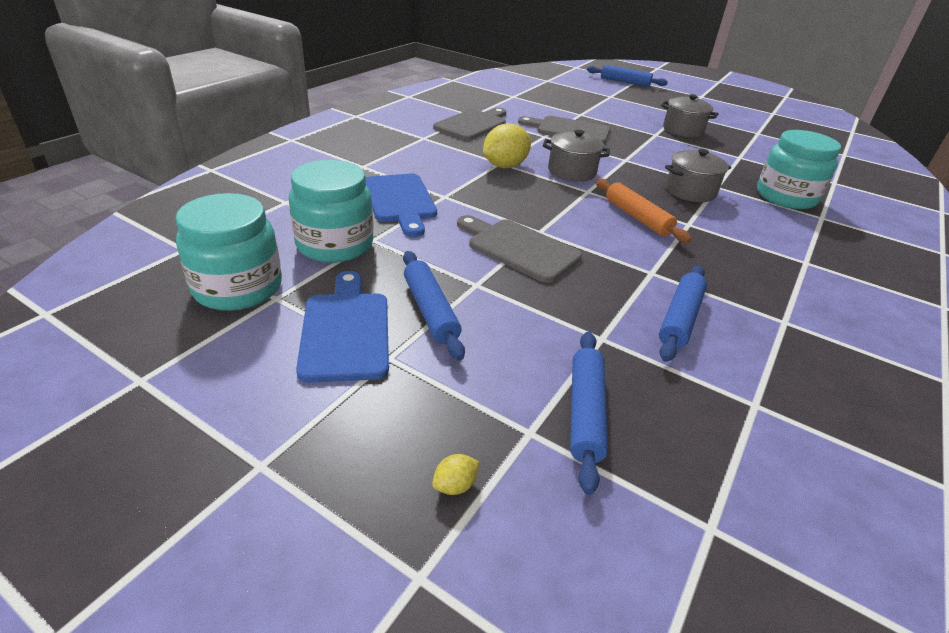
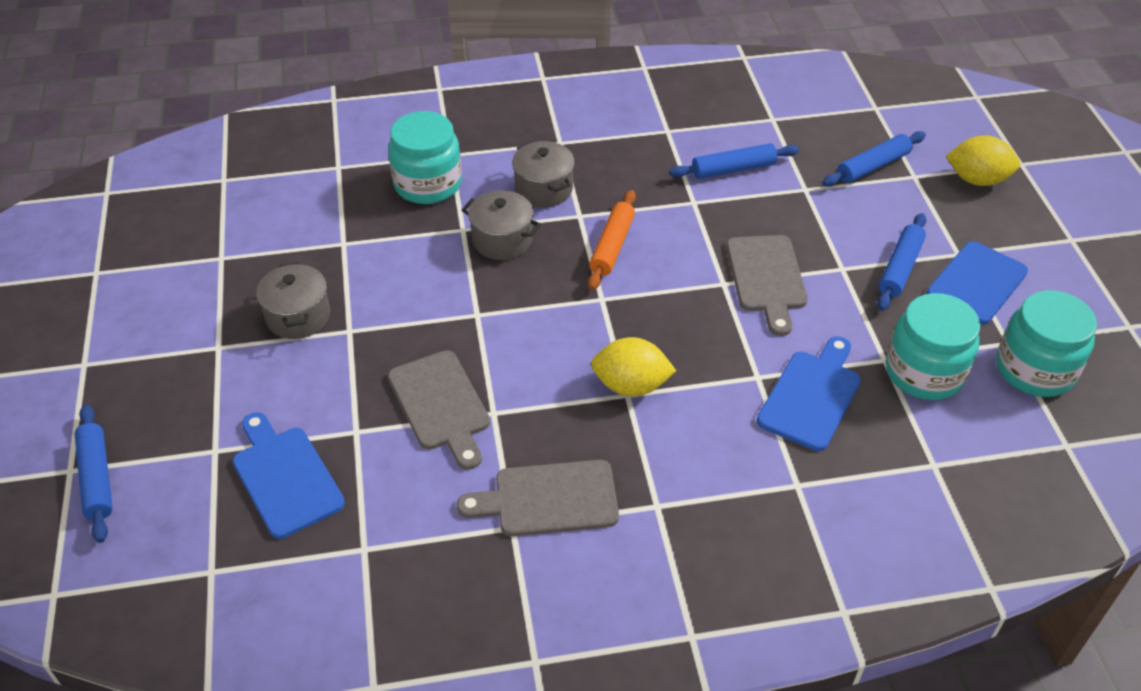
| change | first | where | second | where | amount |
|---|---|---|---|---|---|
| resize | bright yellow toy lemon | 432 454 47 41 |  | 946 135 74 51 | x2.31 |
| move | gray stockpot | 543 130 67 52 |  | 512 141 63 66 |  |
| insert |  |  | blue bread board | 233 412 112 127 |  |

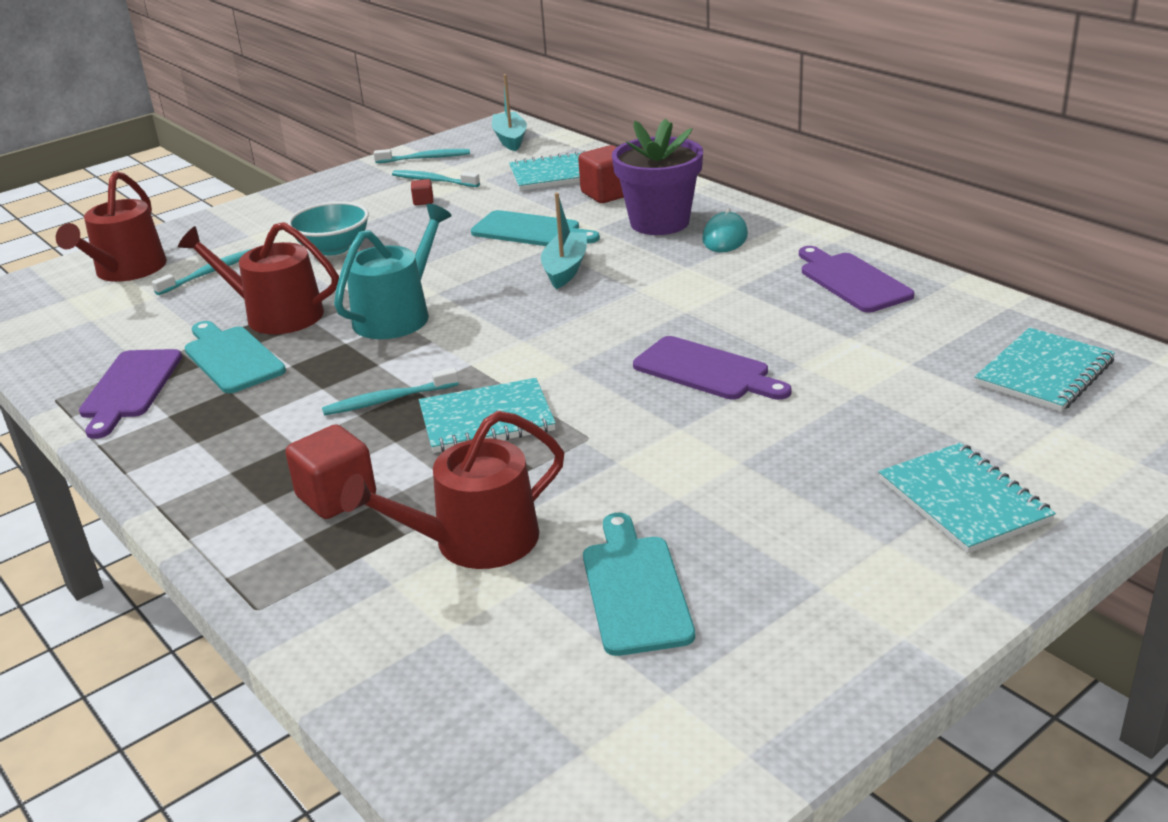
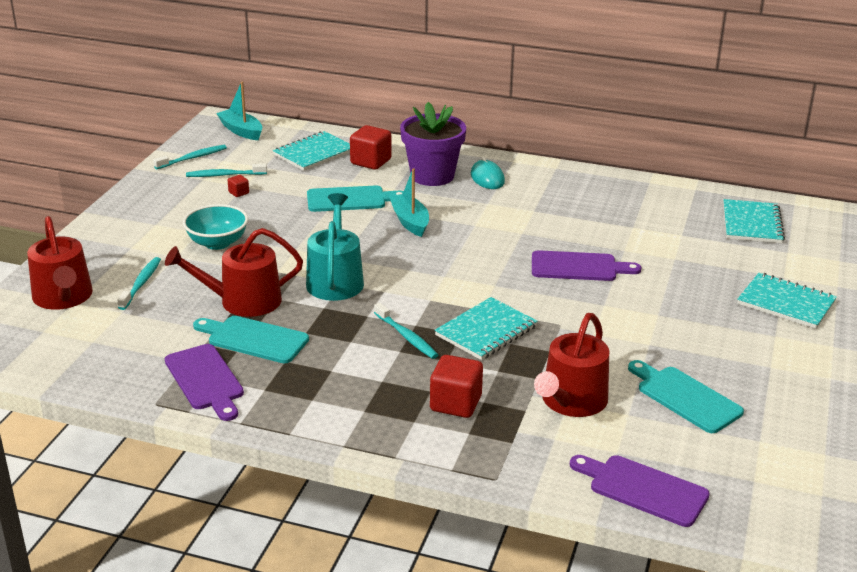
| change | first | where | second | where | amount |
|---|---|---|---|---|---|
| rotate | aqua toothbrush | 322 367 137 48 |  | 374 303 64 56 | 75 degrees counterclockwise |
| move | violet bread board | 799 246 115 66 |  | 570 455 140 72 |  |

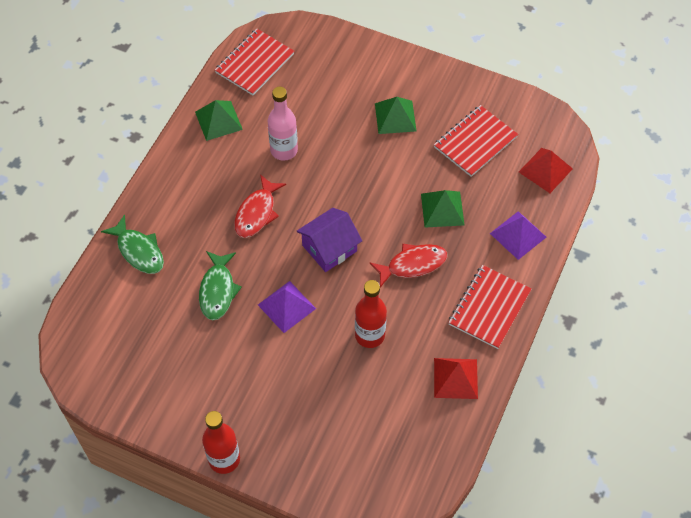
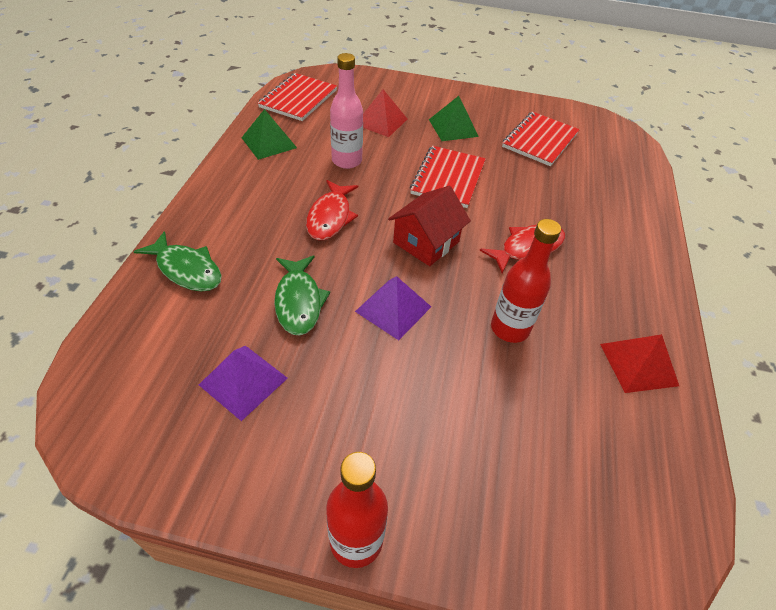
| change | first | where | second | where | amount |
|---|---|---|---|---|---|
| recolor | violet cottage | 297 208 65 64 | red cottage | 388 186 83 80 |  |
| delete | green pyramid shape | 421 190 43 38 |  |  |  |
| move | red exercise book | 448 265 84 84 |  | 410 146 76 62 |  |
| move | violet pyramid shape | 490 211 56 49 |  | 199 346 89 75 |  |
| move | red pyramid shape | 519 148 54 45 |  | 363 89 44 48 |  |

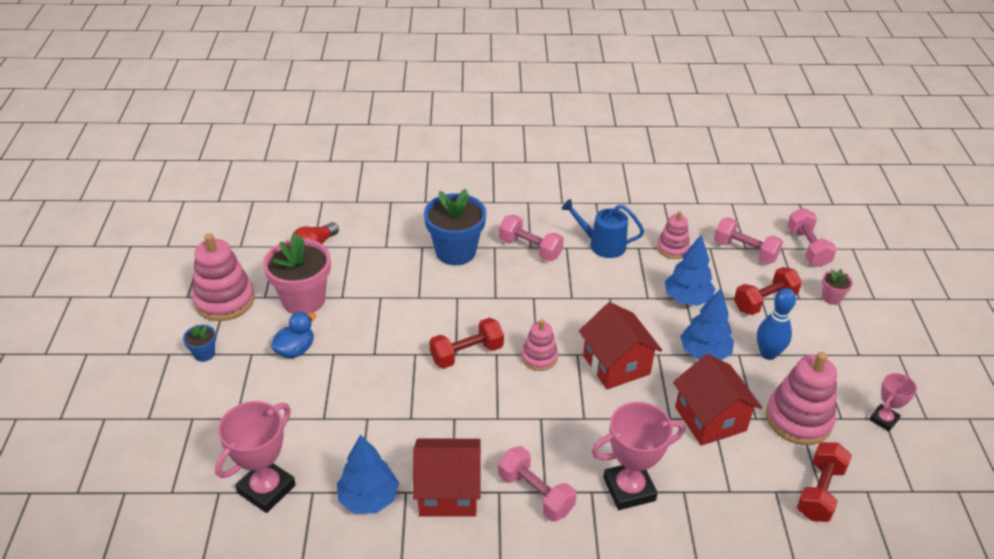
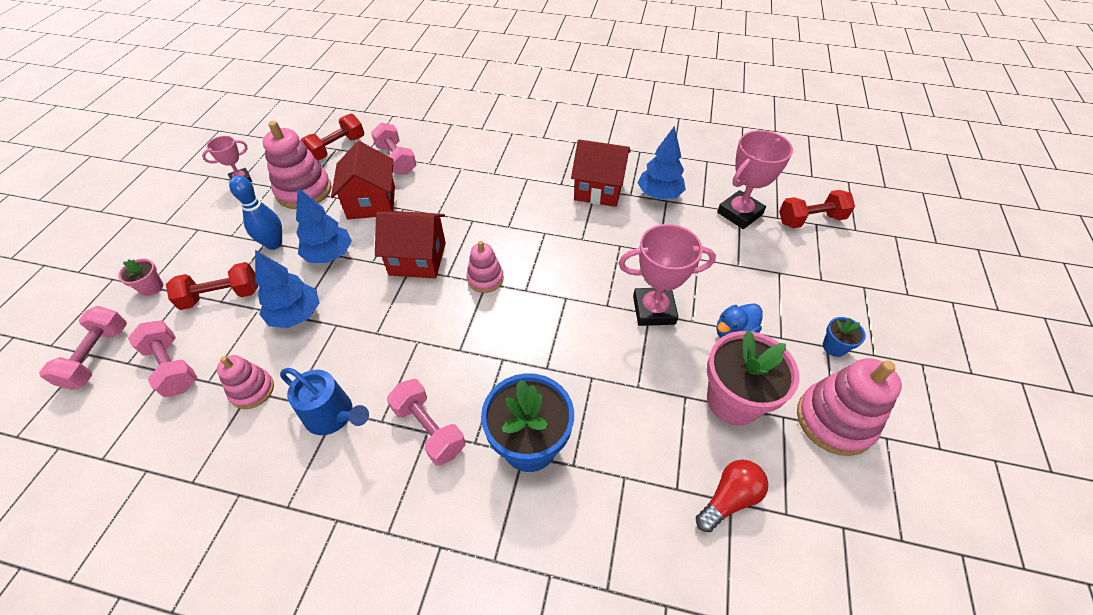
| change | first | where | second | where | amount |
|---|---|---|---|---|---|
| move | red free weight | 429 318 75 51 |  | 779 190 76 38 |  |
| move | rosy free weight | 498 446 79 75 |  | 371 123 45 52 |  |
| rotate | red cottage | 579 302 83 87 |  | 375 211 71 68 | 75 degrees counterclockwise |
| move | rosy prize cup | 591 402 94 108 |  | 619 224 97 102 |  |

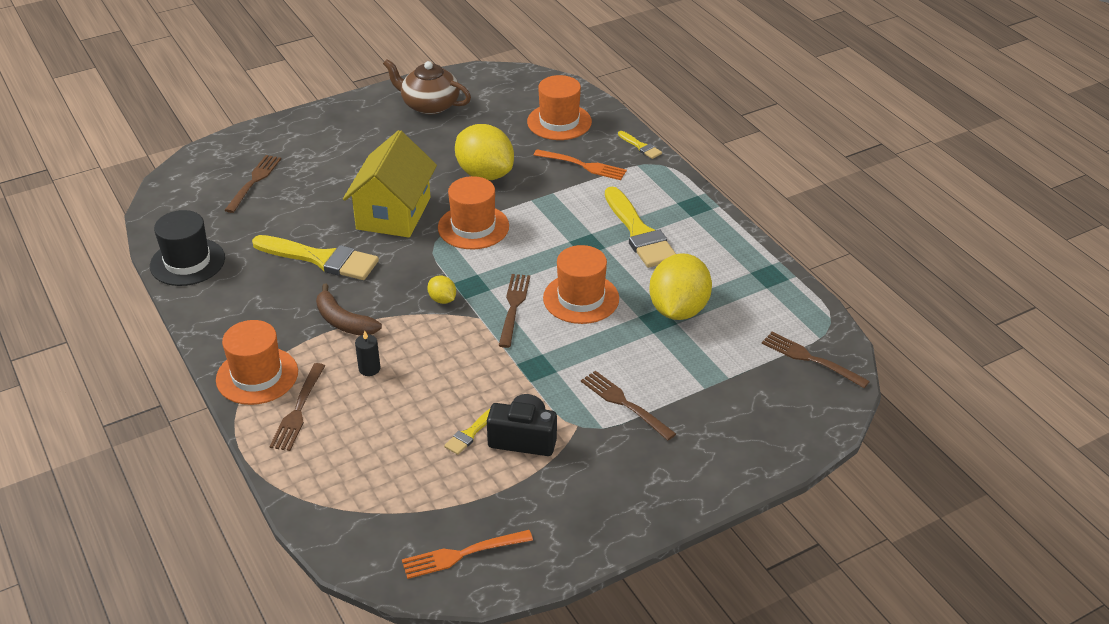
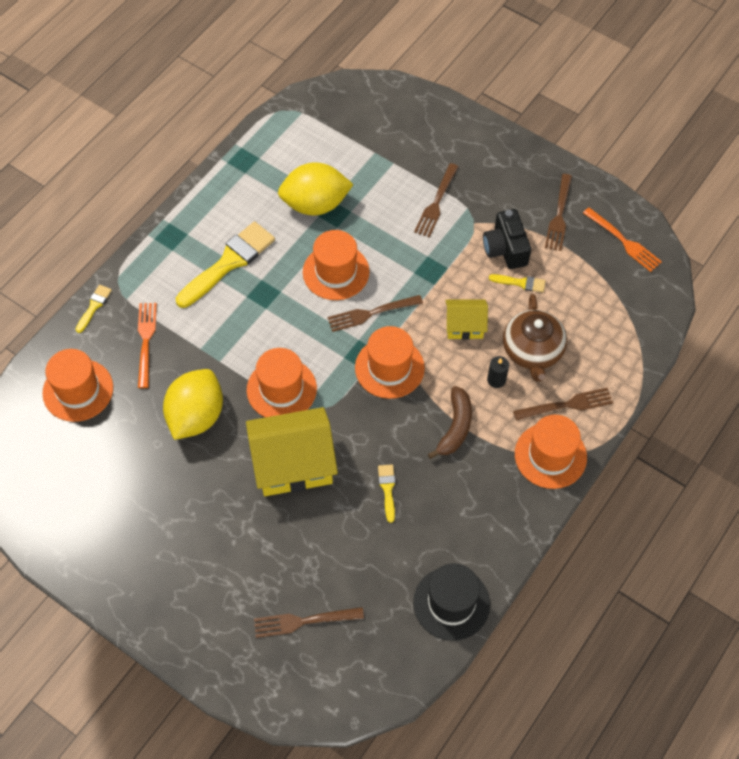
| change | first | where | second | where | amount |
|---|---|---|---|---|---|
| resize | bright yellow brush | 252 235 127 45 |  | 378 464 17 59 | x0.46 |
| move | brown tea pot | 383 59 88 55 |  | 503 294 64 88 |  |
| replace | bright yellow toy lemon | 427 275 29 29 | orange tall hat | 355 326 70 73 |  |
| move | brown dinner fork | 762 332 108 56 |  | 545 174 27 77 |  |
| insert |  |  | bright yellow cottage | 445 299 43 41 |  |

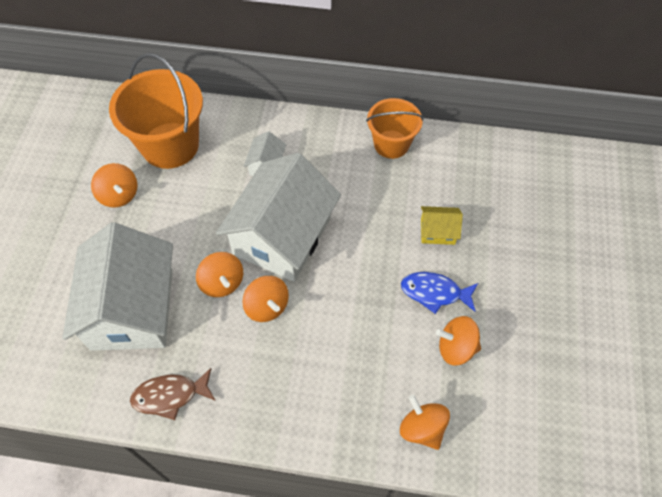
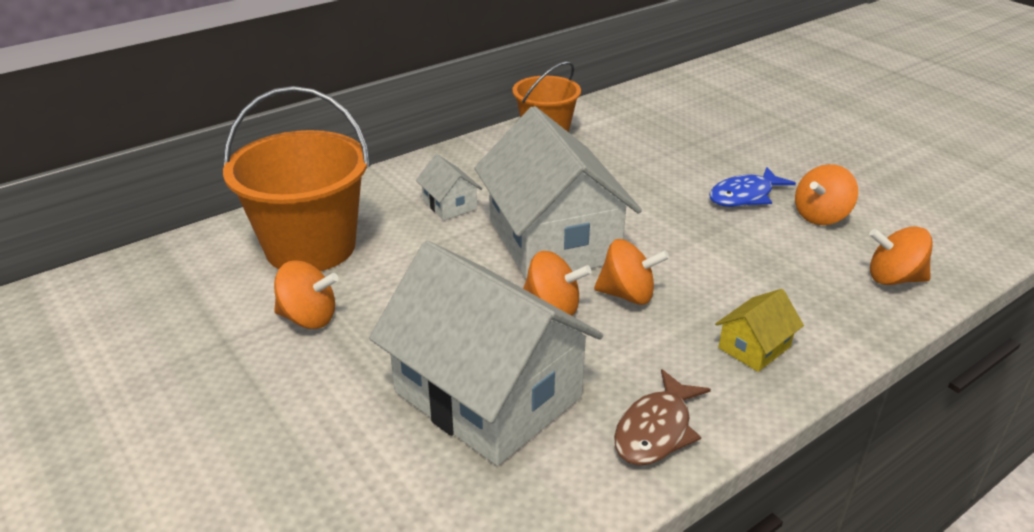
| change | first | where | second | where | amount |
|---|---|---|---|---|---|
| move | bright yellow cottage | 421 206 42 39 |  | 715 289 89 83 |  |

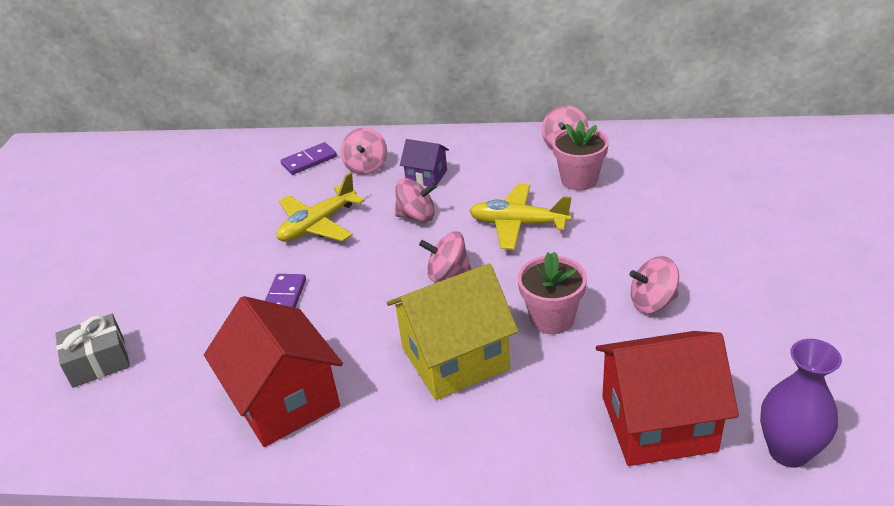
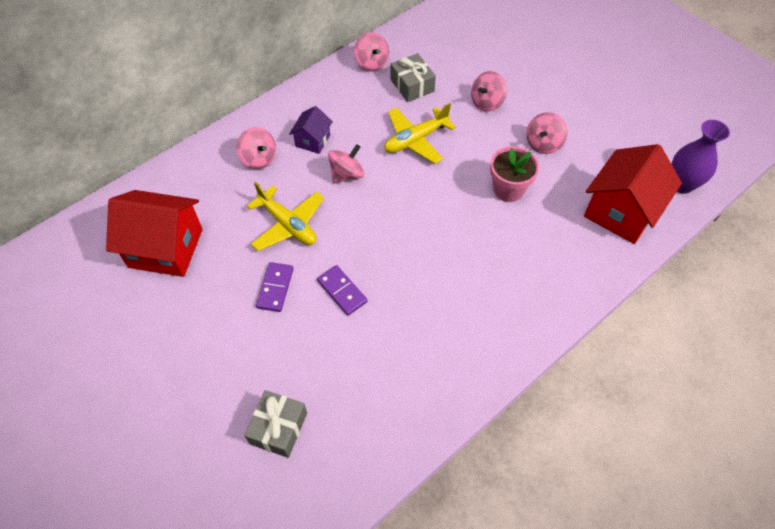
| change | first | where | second | where | amount |
|---|---|---|---|---|---|
| move | red cottage | 204 296 139 151 |  | 106 190 97 87 |  |
| rotate | bright yellow plane | 277 173 88 69 |  | 247 182 77 69 | 45 degrees counterclockwise |
| move | violet domino tile | 281 142 56 33 |  | 256 262 38 50 |  |
| delete | bright yellow cottage | 387 263 131 137 |  |  |  |
| rotate | violet cottage | 400 139 49 47 |  | 289 106 44 48 | 45 degrees counterclockwise |
| move | rosy whirligig | 419 232 53 50 |  | 471 71 36 41 |  |
| replace | rosy flower pot | 552 120 57 71 | gray wrapped gift | 390 53 46 49 |  |

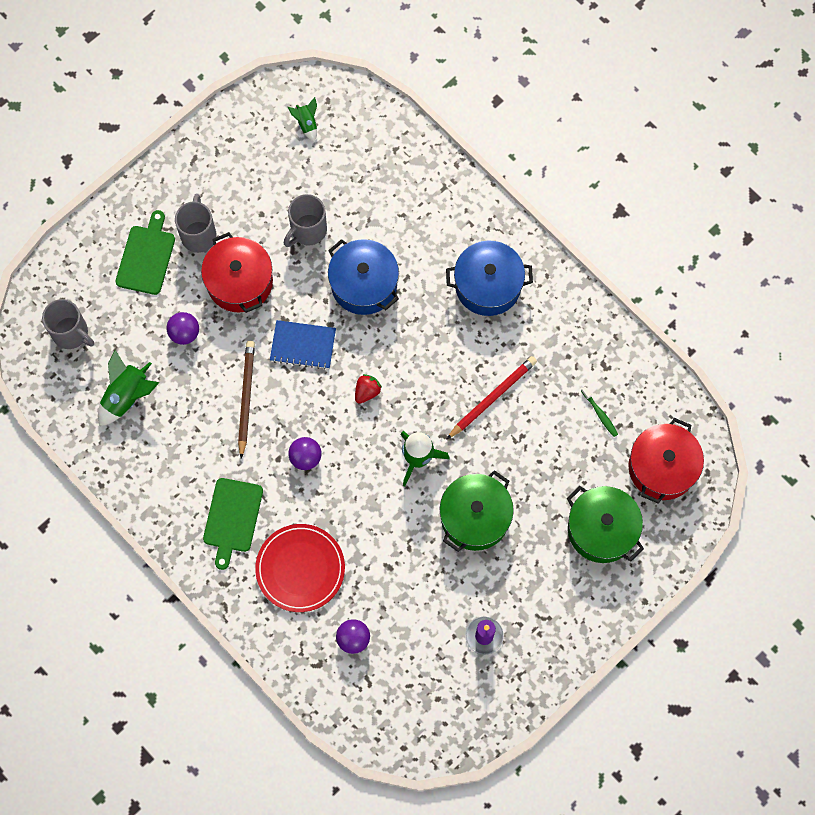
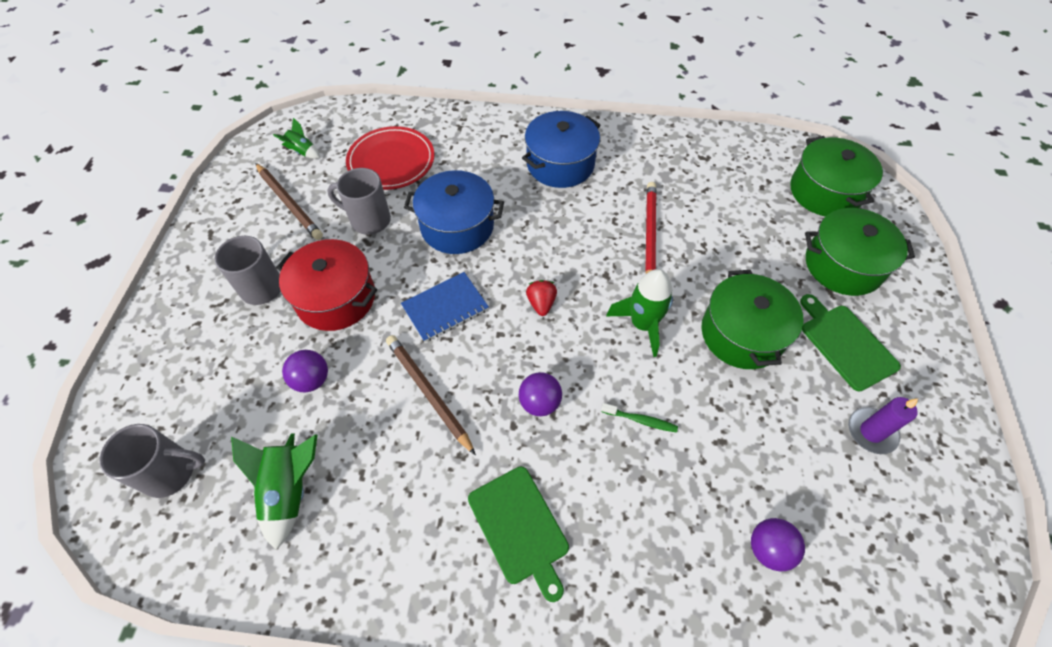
| change | first | where | second | where | amount |
|---|---|---|---|---|---|
| move | green bread board | 116 210 59 85 |  | 800 294 101 98 |  |
| move | red flat dish | 255 524 90 88 |  | 346 126 88 64 |  |
| rotate | gray tea mug | 284 194 43 53 |  | 327 168 64 67 | 105 degrees clockwise |
| move | green toothbrush | 581 386 37 51 |  | 601 403 77 30 |  |
| recolor | red stockpot | 628 418 76 86 | green stockpot | 791 136 92 80 |  |
| insert |  |  | brown lead pencil | 255 163 68 77 |  |

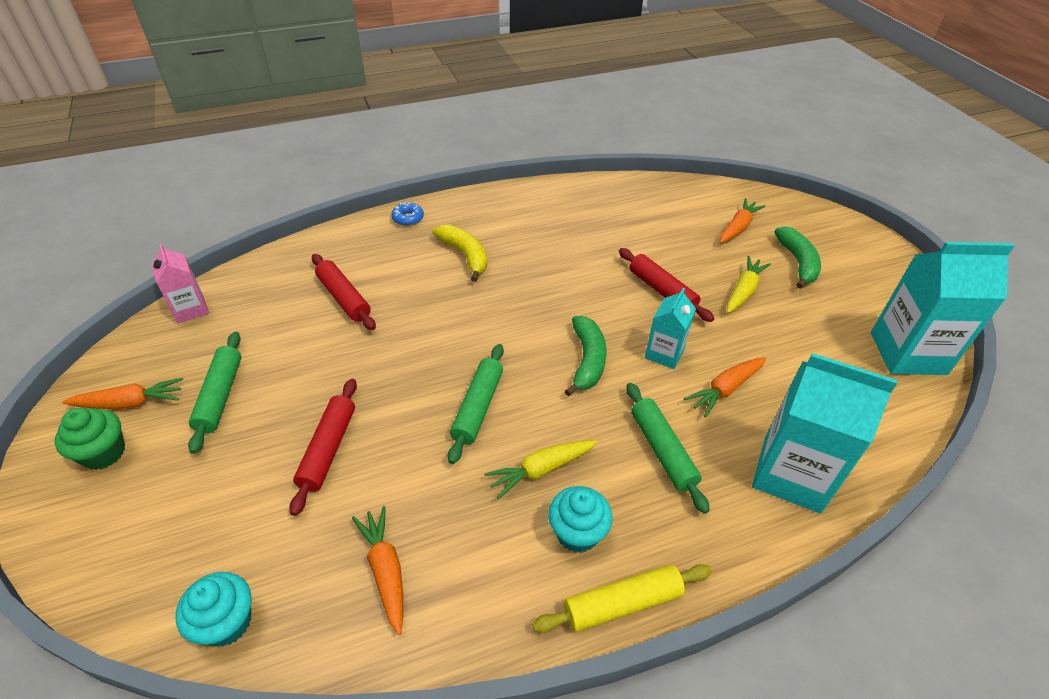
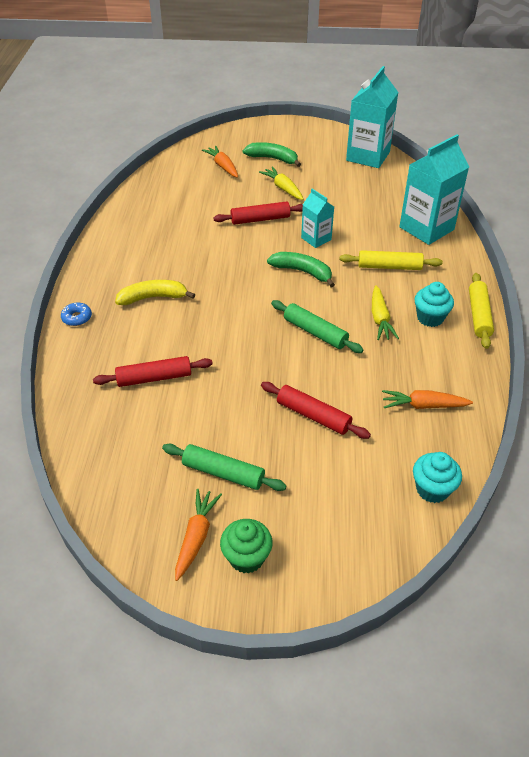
| change | first | where | second | where | amount |
|---|---|---|---|---|---|
| delete | rosy milk carton | 151 244 58 79 |  |  |  |
| recolor | green rolling pin | 626 383 84 131 | bright yellow rolling pin | 340 250 103 20 |  |
| delete | orange carrot | 684 357 82 60 |  |  |  |

